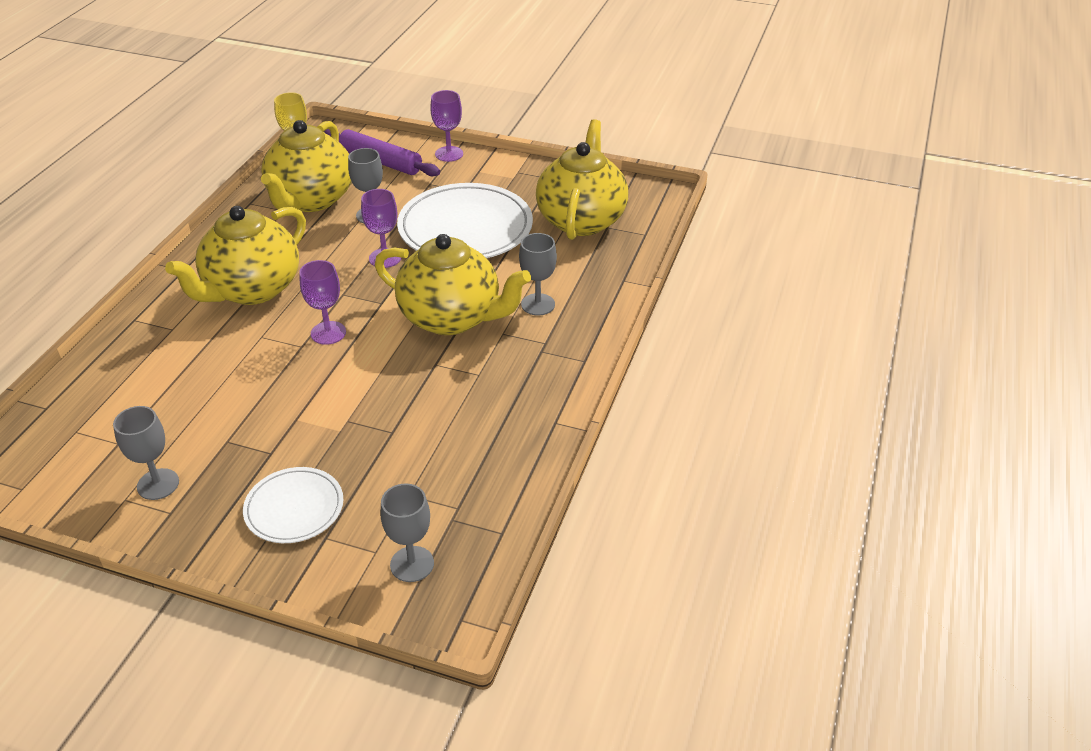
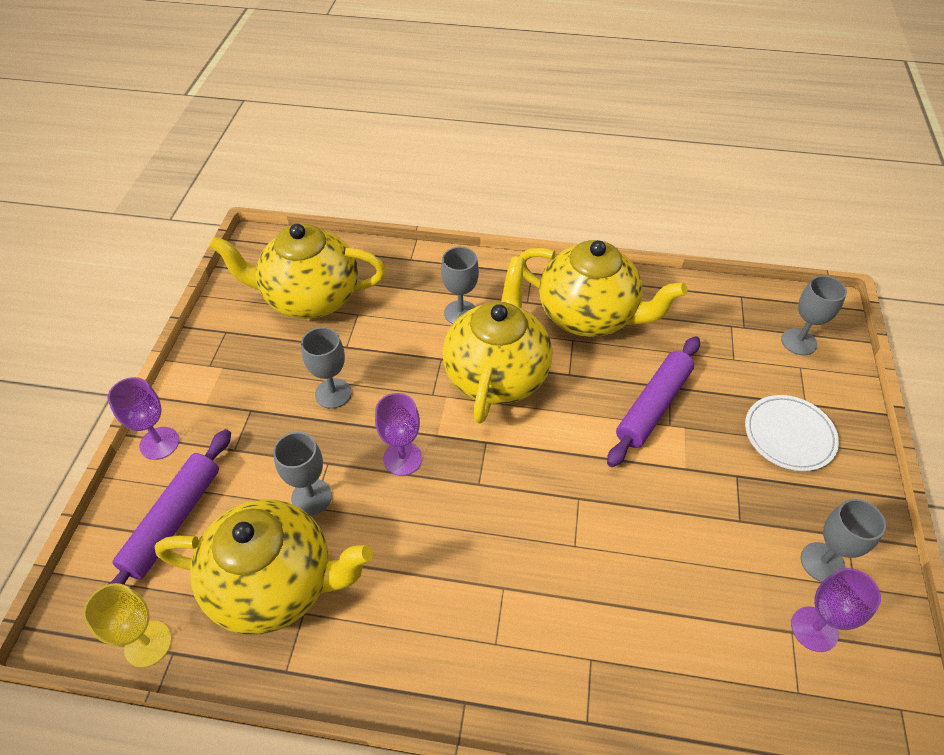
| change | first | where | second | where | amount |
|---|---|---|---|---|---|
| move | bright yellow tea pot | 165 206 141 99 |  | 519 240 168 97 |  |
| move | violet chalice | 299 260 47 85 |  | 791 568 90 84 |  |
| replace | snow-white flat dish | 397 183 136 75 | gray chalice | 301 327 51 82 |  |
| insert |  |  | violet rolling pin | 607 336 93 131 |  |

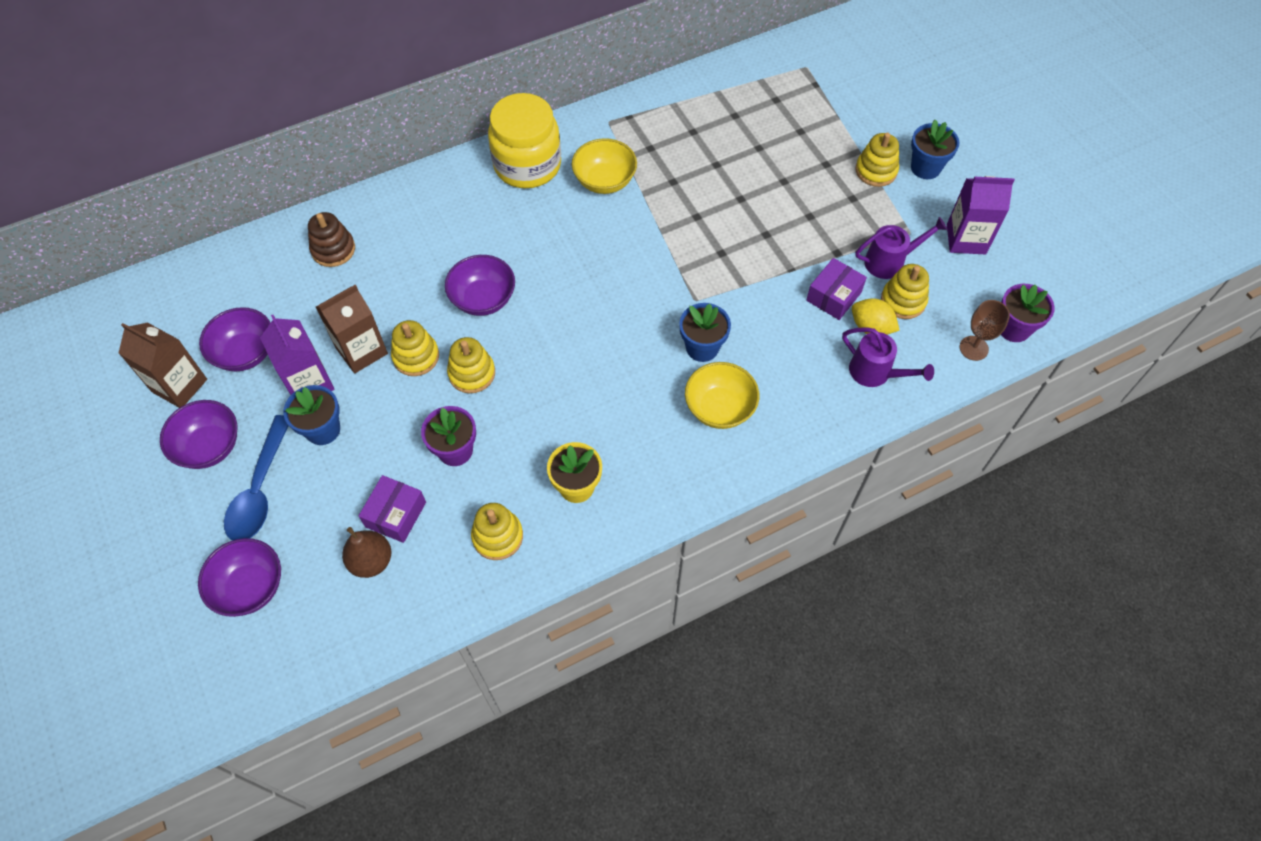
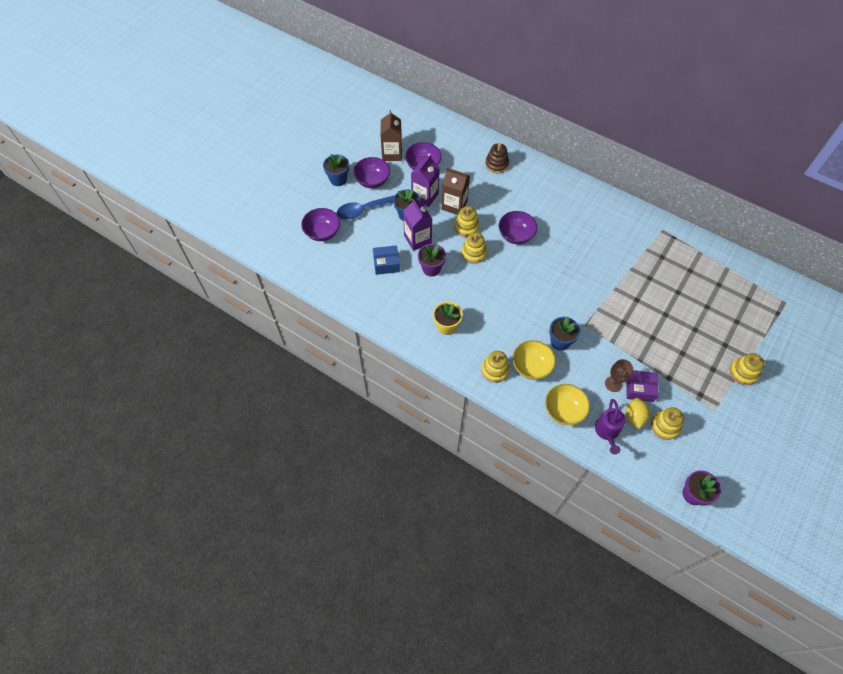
| change | first | where | second | where | amount |
|---|---|---|---|---|---|
| delete | brown toy pear | 342 527 49 51 |  |  |  |
| recolor | violet parcel | 359 475 67 68 | blue parcel | 373 245 27 30 |  |
| move | bright yellow stacking rings | 471 503 52 57 |  | 481 351 29 32 |  |
| delete | bright yellow jar | 488 93 73 95 |  |  |  |
| move | bright yellow bowl | 572 138 65 56 |  | 545 384 45 41 |  |
| delete | violet watering can | 855 217 93 62 |  |  |  |
| move | blue flower pot | 911 120 48 59 |  | 323 154 26 32 |  |
| move | violet milk carton | 947 176 68 79 |  | 403 199 29 52 |  |
| move | brown chalice | 960 300 50 61 |  | 605 359 28 33 |  |

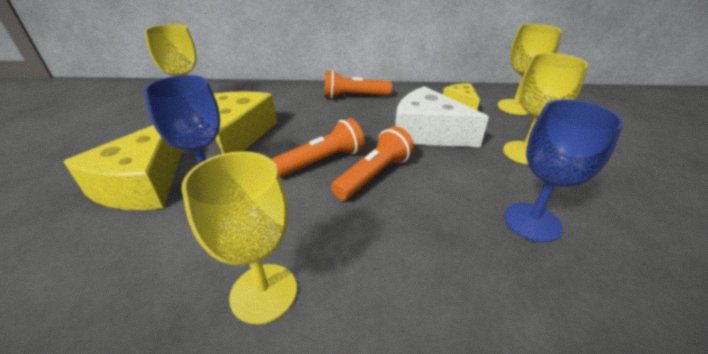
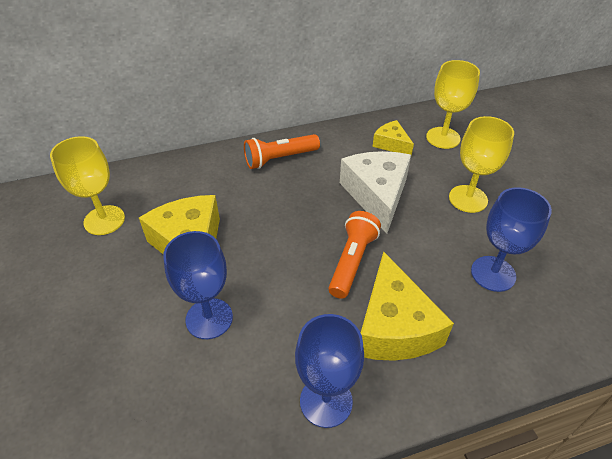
| change | first | where | second | where | amount |
|---|---|---|---|---|---|
| move | bright yellow piece of cheese | 63 125 120 85 |  | 361 251 93 110 |  |
| recolor | bright yellow chalice | 182 151 115 173 | blue chalice | 295 314 69 114 |  |
| delete | orange torch | 272 118 93 59 |  |  |  |
| rotate | snow-white piece of cheese | 395 86 94 61 |  | 340 151 71 83 | 75 degrees clockwise |

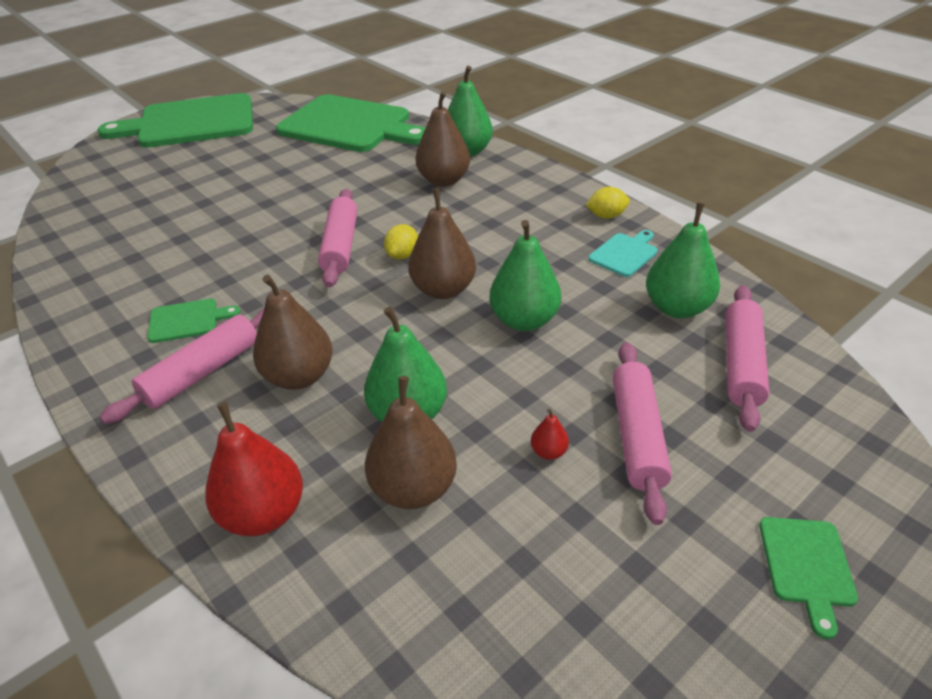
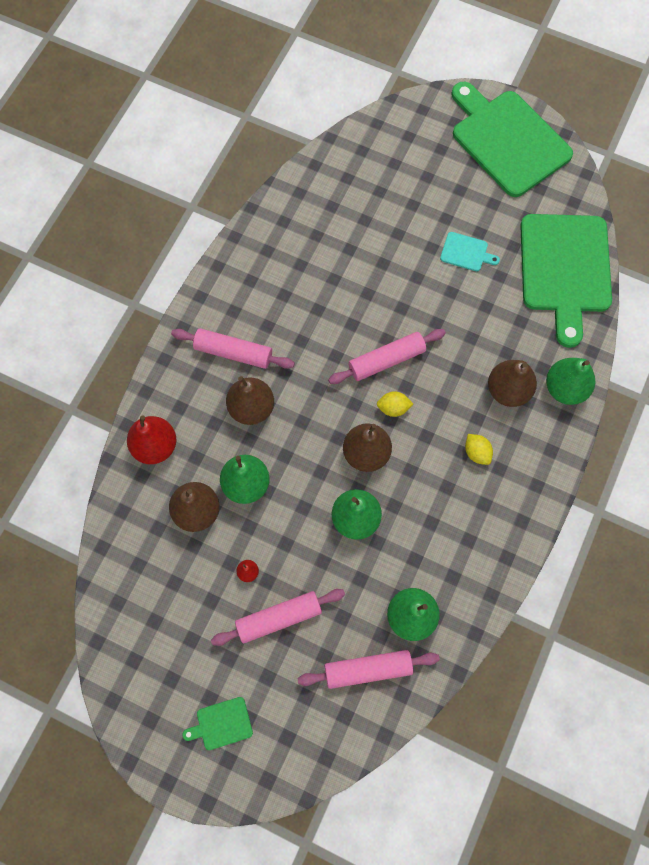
| change | first | where | second | where | amount |
|---|---|---|---|---|---|
| delete | green bread board | 147 298 94 45 |  |  |  |
| move | bright yellow toy lemon | 586 187 44 32 |  | 465 434 28 31 |  |
| move | aqua bread board | 588 230 70 47 |  | 440 232 60 39 |  |

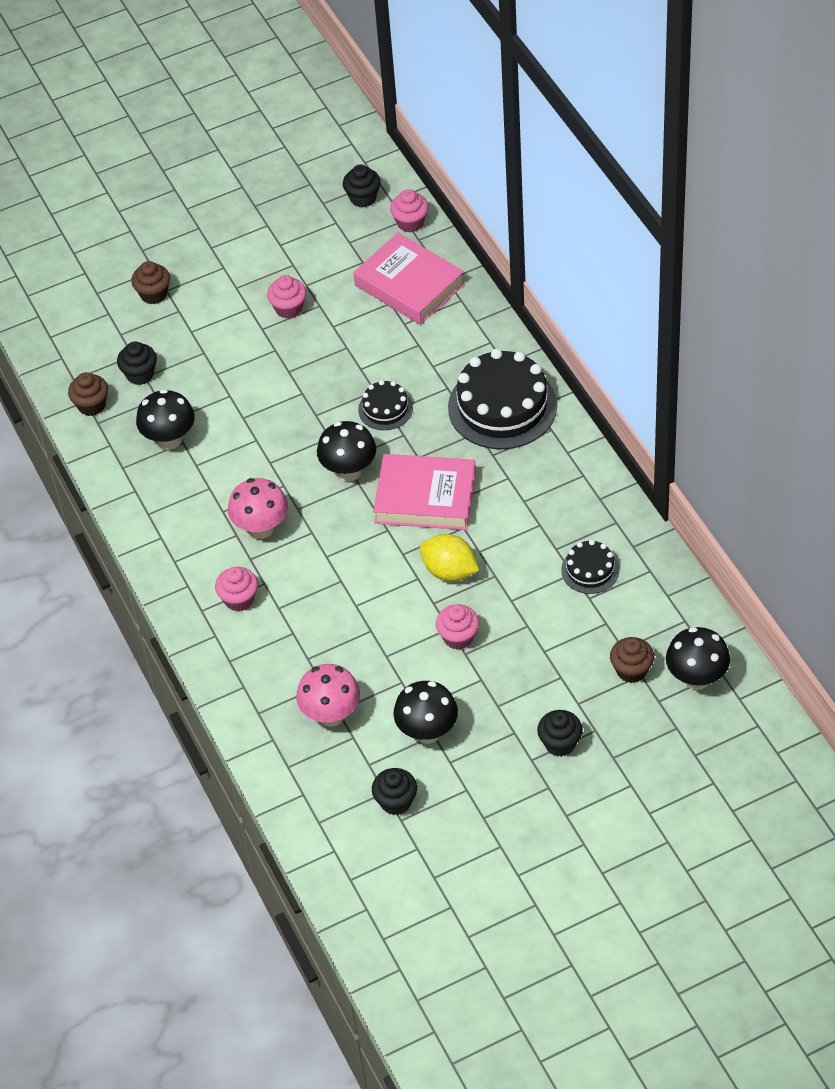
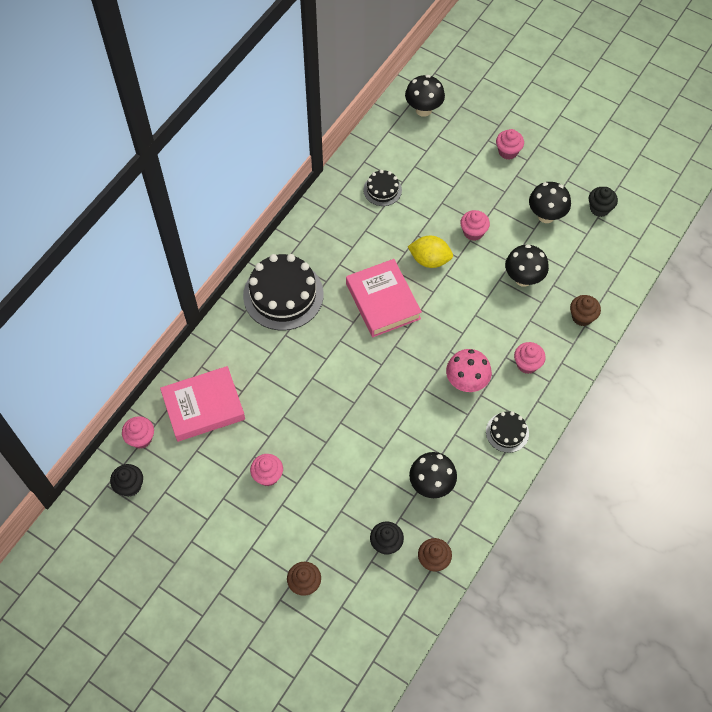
| change | first | where | second | where | amount |
|---|---|---|---|---|---|
| delete | rosy toadstool | 296 664 64 63 |  |  |  |
| move | ebony toadstool | 317 421 59 60 |  | 505 244 44 43 |  |
| rotate | rosy hardback | 353 233 112 92 |  | 160 366 85 76 | 60 degrees clockwise |
| move | ebony gateau | 358 380 55 50 |  | 486 411 43 42 |  |
| rotate | bright yellow toy lemon | 420 534 59 47 |  | 408 236 45 32 | 75 degrees counterclockwise |
| recolor | ebony muffin | 537 710 46 47 | rosy muffin | 496 129 28 30 |  |
| move | brown muffin | 610 637 44 46 |  | 570 295 31 31 |  |

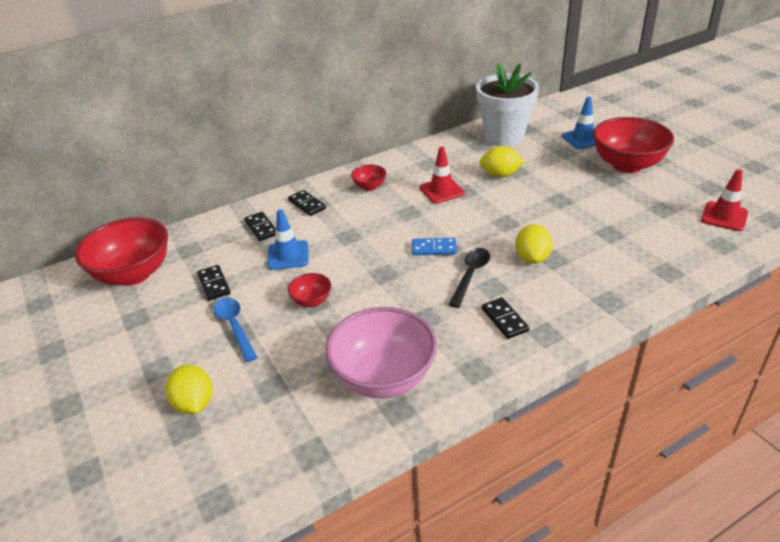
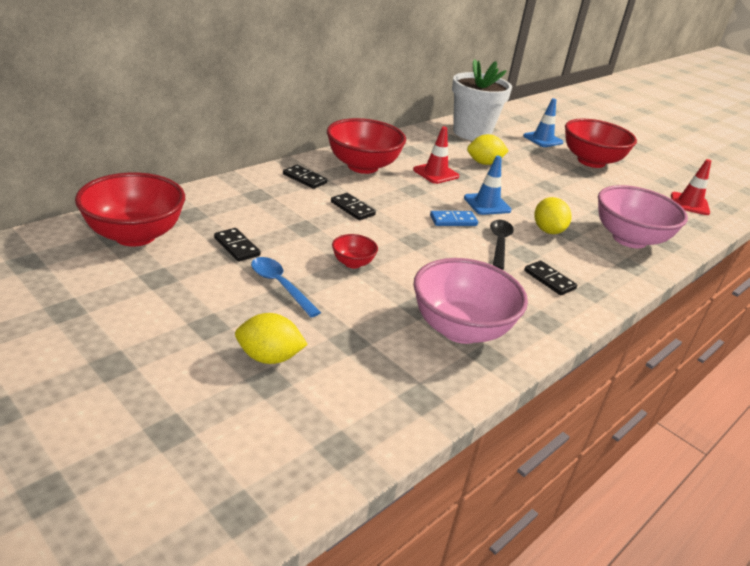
| change | first | where | second | where | amount |
|---|---|---|---|---|---|
| rotate | bright yellow toy lemon | 165 365 47 49 |  | 235 313 73 51 | 45 degrees counterclockwise |
| move | ebony domino tile | 244 212 32 29 |  | 331 193 45 27 |  |
| move | blue safety cone | 268 209 41 61 |  | 464 156 47 59 |  |
| resize | red bowl | 351 165 35 26 |  | 327 118 79 56 | x2.18 |
| insert |  |  | rosy bowl | 598 185 90 63 |  |

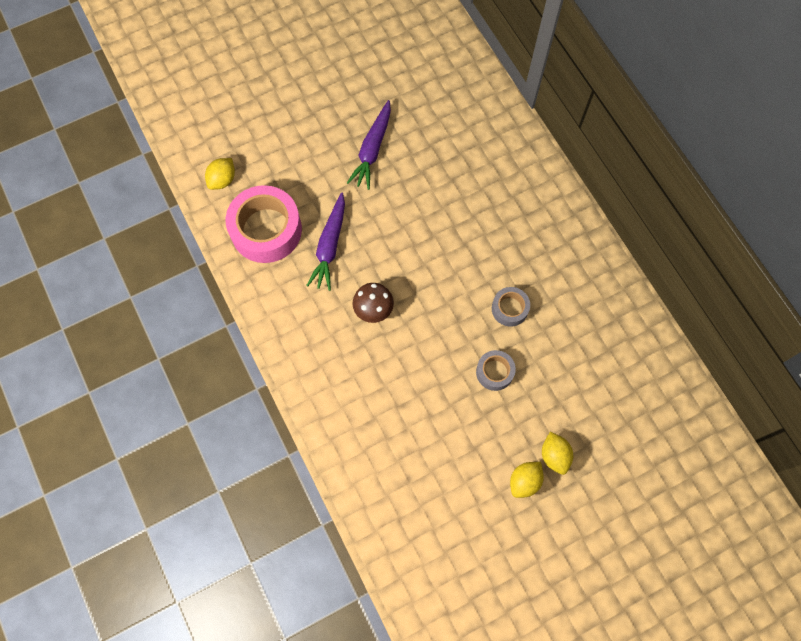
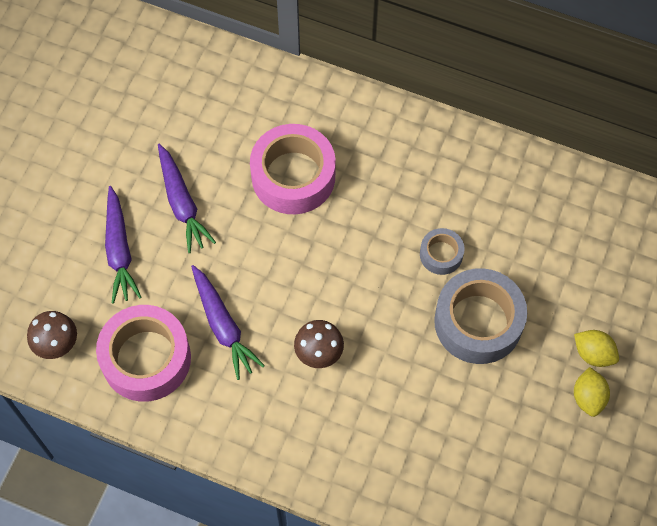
| change | first | where | second | where | amount |
|---|---|---|---|---|---|
| replace | bright yellow toy lemon | 205 158 30 32 | brown toadstool | 27 311 50 48 |  |
| resize | gray roll of tape | 476 350 40 41 |  | 434 268 93 96 | x1.99 |
| insert |  |  | violet carrot | 105 186 37 118 |  |
| insert |  |  | rosy roll of tape | 250 124 86 90 |  |

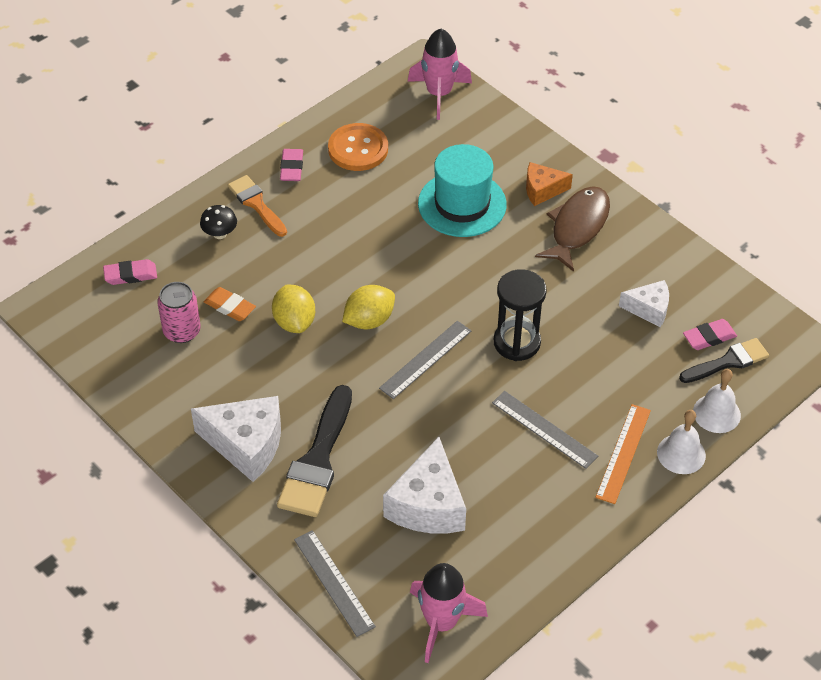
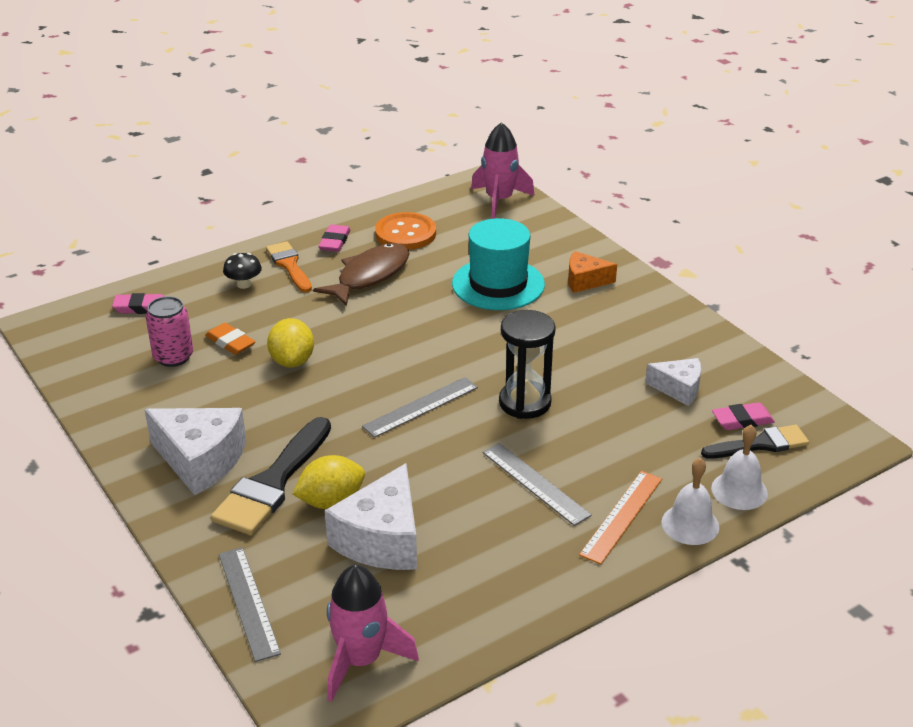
| change | first | where | second | where | amount |
|---|---|---|---|---|---|
| move | bright yellow toy lemon | 342 285 53 44 |  | 293 455 72 54 |  |
| move | brown fish figure | 535 186 75 86 |  | 313 243 97 63 |  |

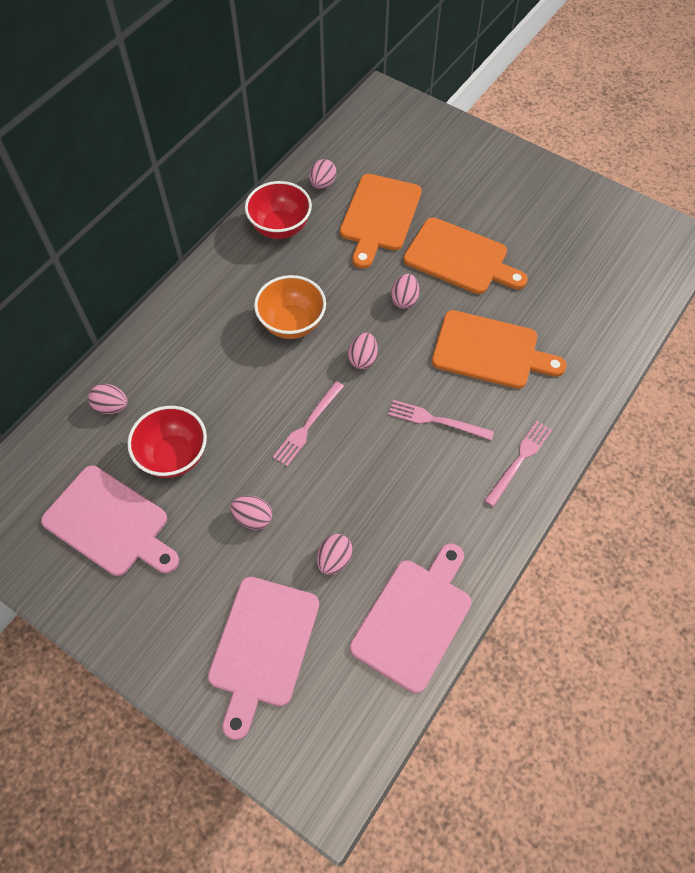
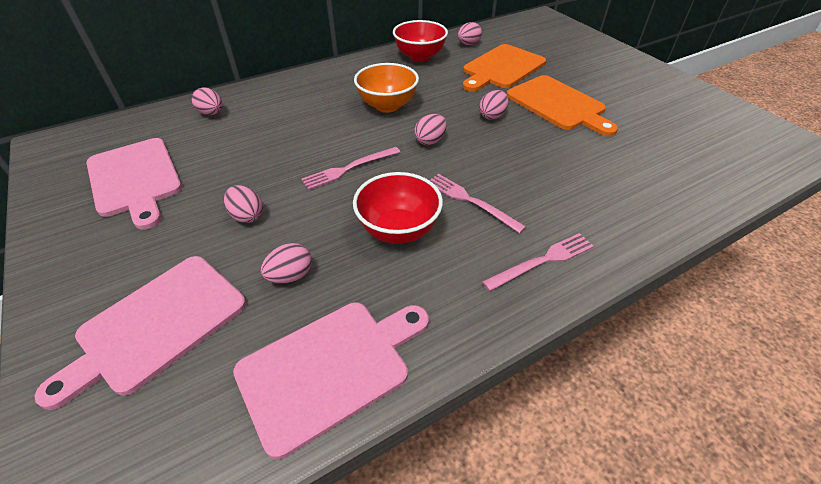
| change | first | where | second | where | amount |
|---|---|---|---|---|---|
| move | red bowl | 128 406 79 72 |  | 353 172 90 72 |  |
| delete | orange bread board | 432 310 135 79 |  |  |  |

